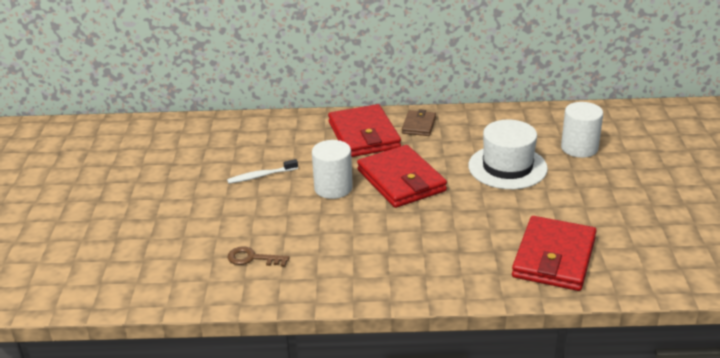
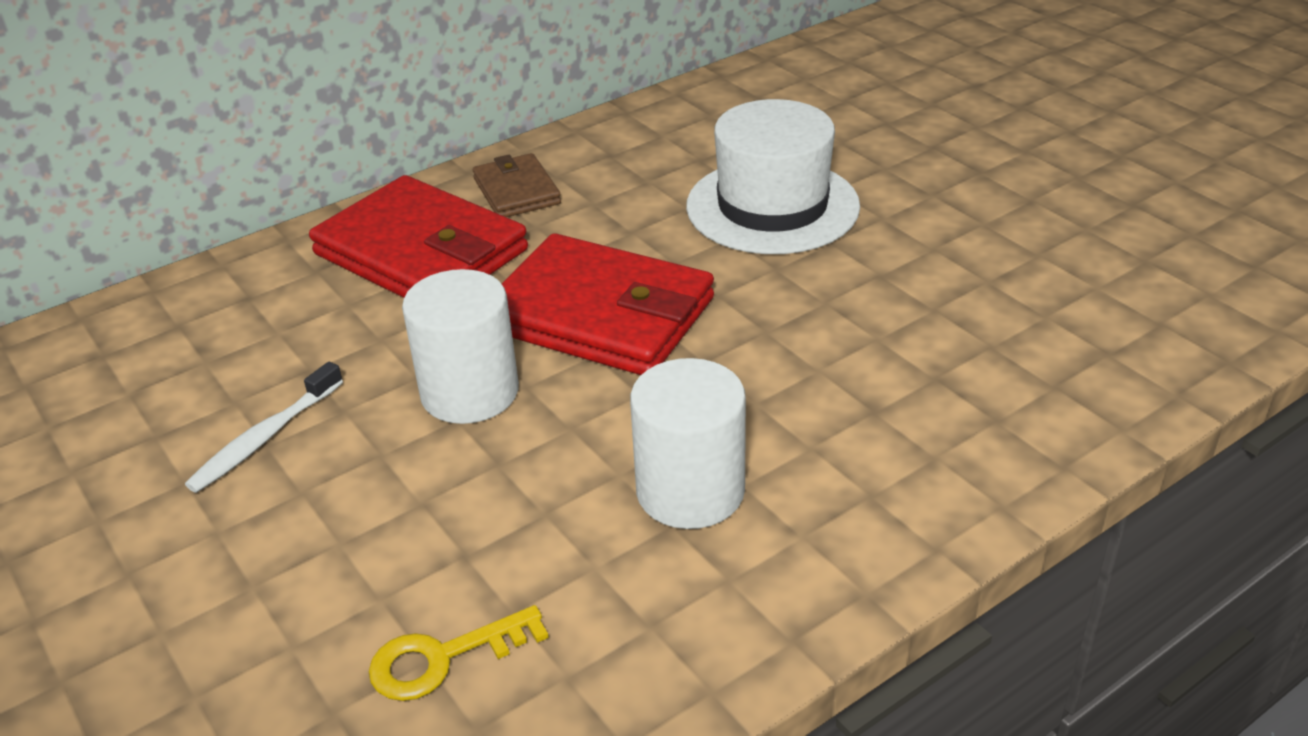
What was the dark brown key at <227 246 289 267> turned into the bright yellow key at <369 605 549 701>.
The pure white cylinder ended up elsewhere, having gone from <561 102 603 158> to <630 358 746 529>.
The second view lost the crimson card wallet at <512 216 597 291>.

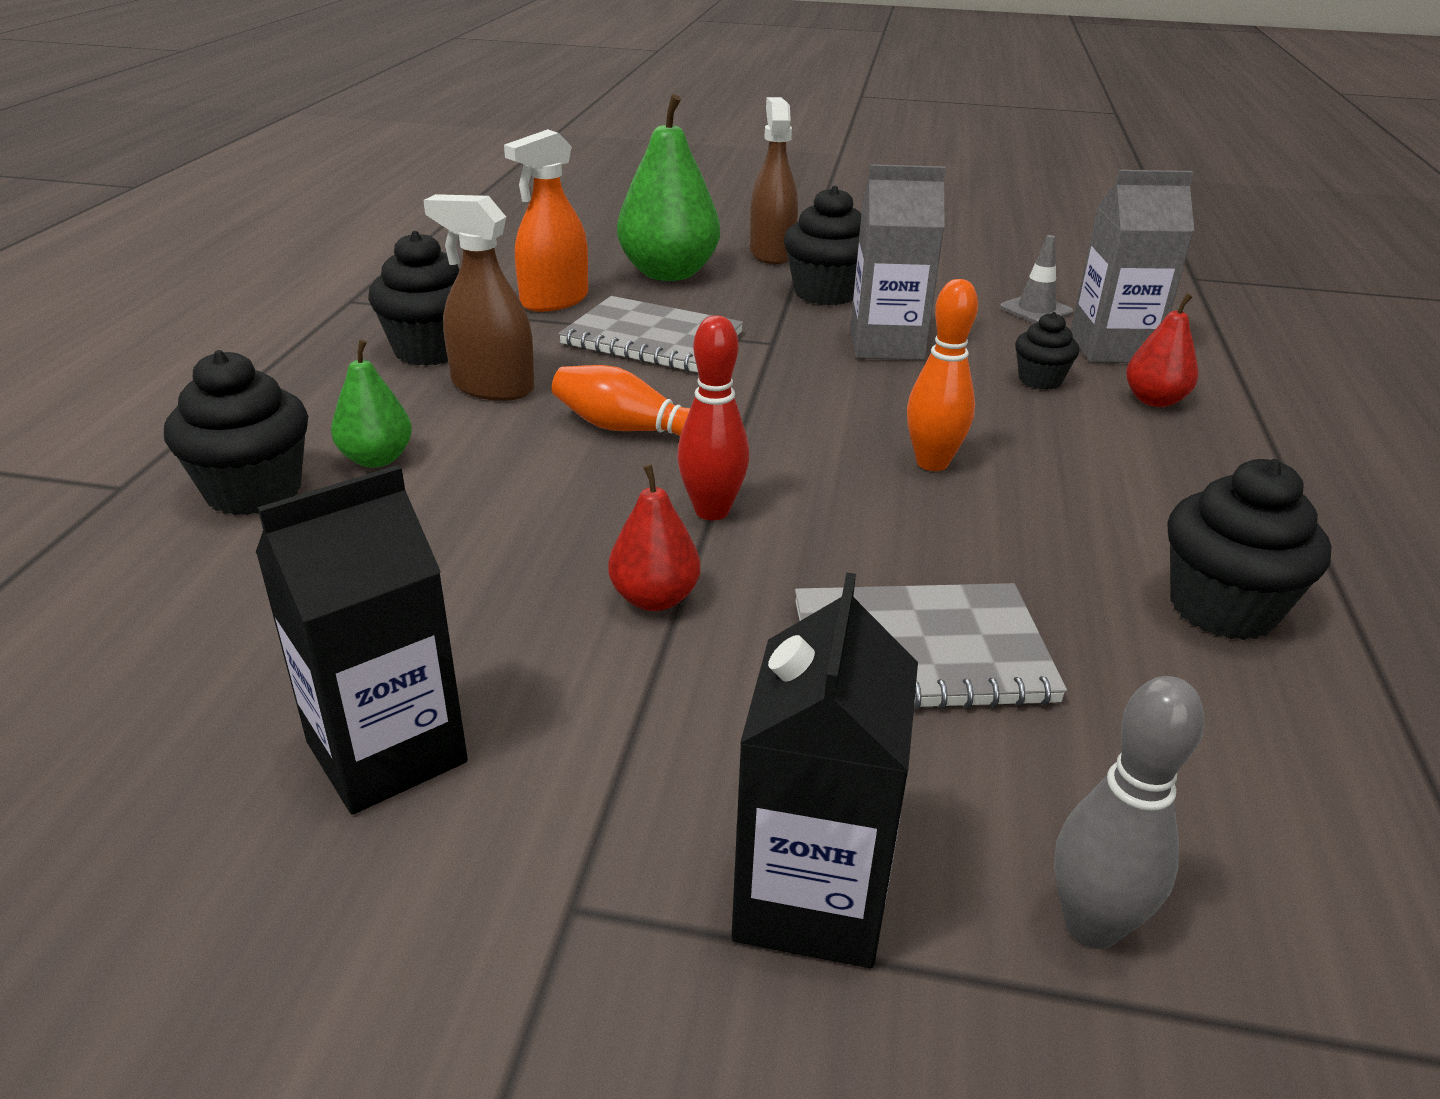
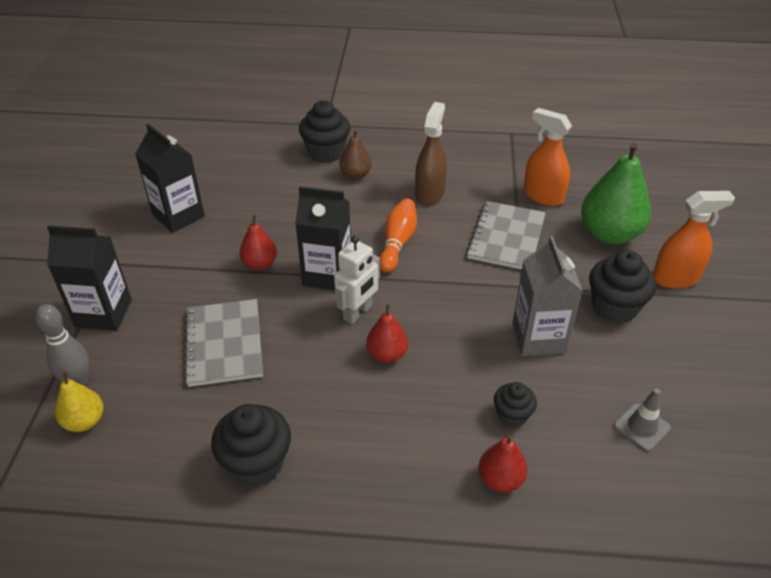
The second view gained the bright yellow pear fruit at <55 371 103 432>.
Where the crimson tenpin stood at <677 316 749 520>, the ebony carton came to stand at <295 186 351 290>.
The second view gained the pure white toy robot at <334 235 380 324>.
What was the leaf-green pear fruit at <331 339 412 468> turned into the dark brown pear fruit at <339 130 372 180>.
Where the orange tenpin stood at <907 279 978 471>, the crimson pear fruit came to stand at <366 304 408 363>.
What was the dark brown spray bottle at <750 97 798 264> turned into the orange spray bottle at <653 191 735 289>.
The second view lost the ebony muffin at <368 231 460 366>.
The second view lost the ash-grey carton at <1071 170 1194 363>.

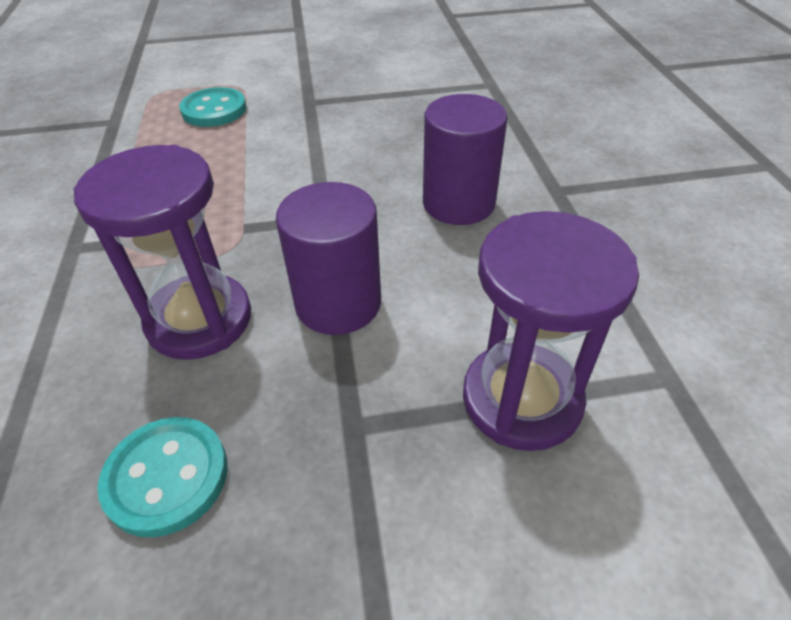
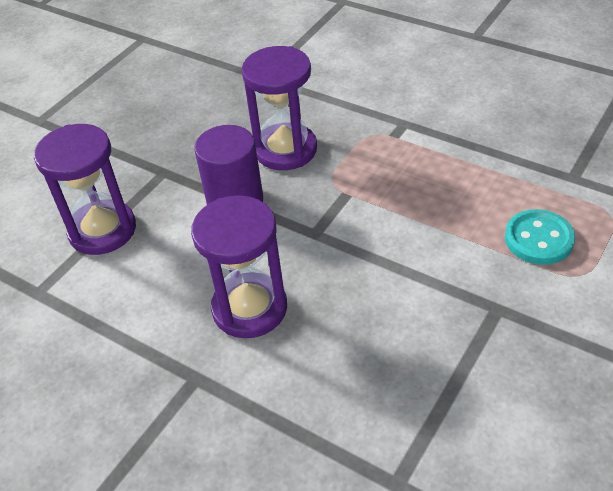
Where the royal purple cylinder stood at <423 94 508 225>, the royal purple sandglass came to stand at <191 195 287 338>.
The second view lost the aqua shirt button at <98 417 228 537>.

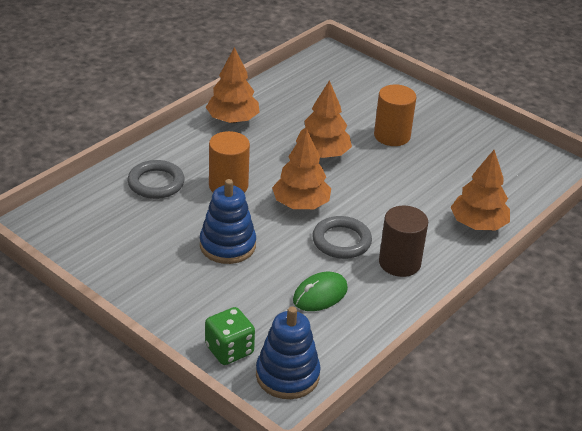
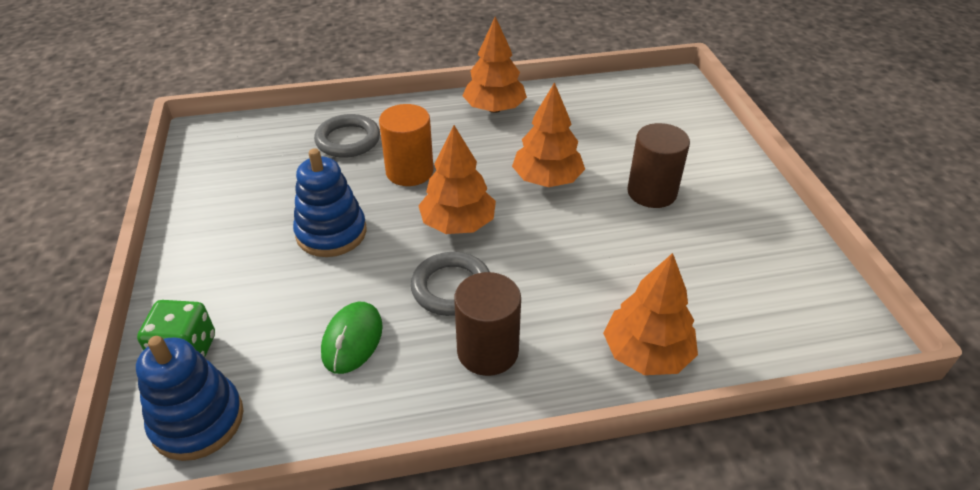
The leaf-green PC mouse at <293 272 348 311> ended up facing another way, 75 degrees counterclockwise from before.
What was the orange cylinder at <374 84 417 146> turned into the dark brown cylinder at <627 123 690 208>.

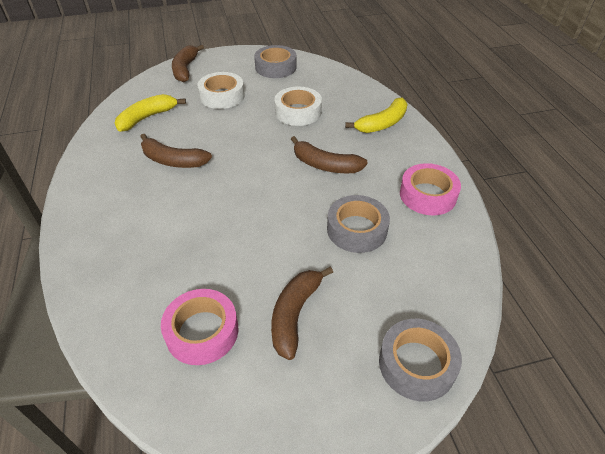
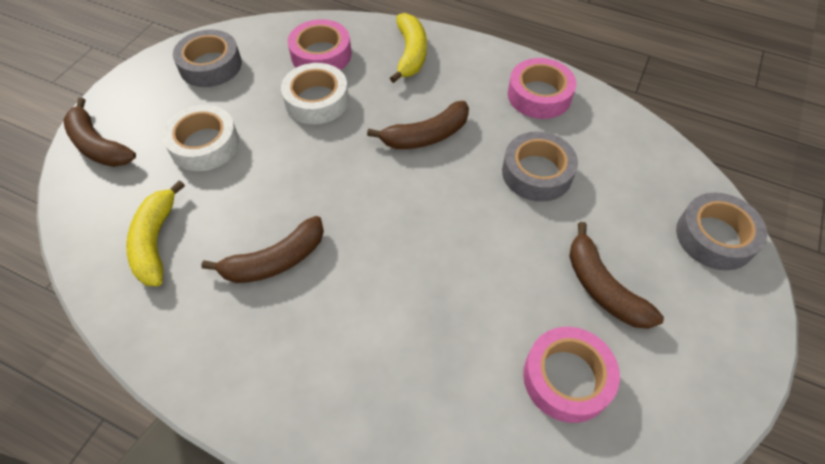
The second view gained the rosy tape at <288 19 351 70>.

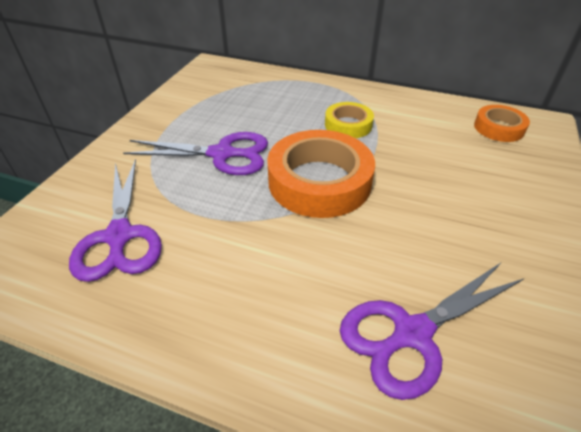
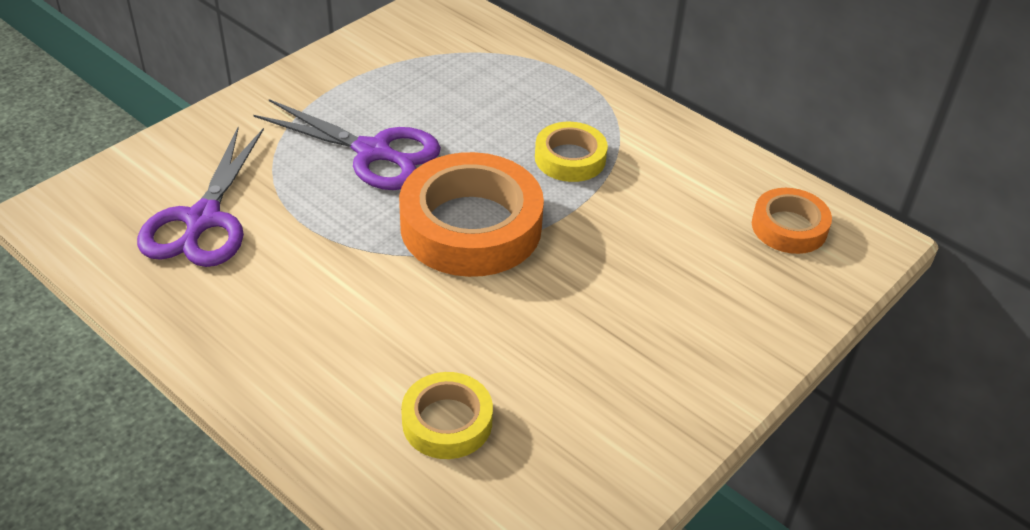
Where the royal purple scissors stood at <340 263 524 400>, the bright yellow tape came to stand at <401 372 493 459>.

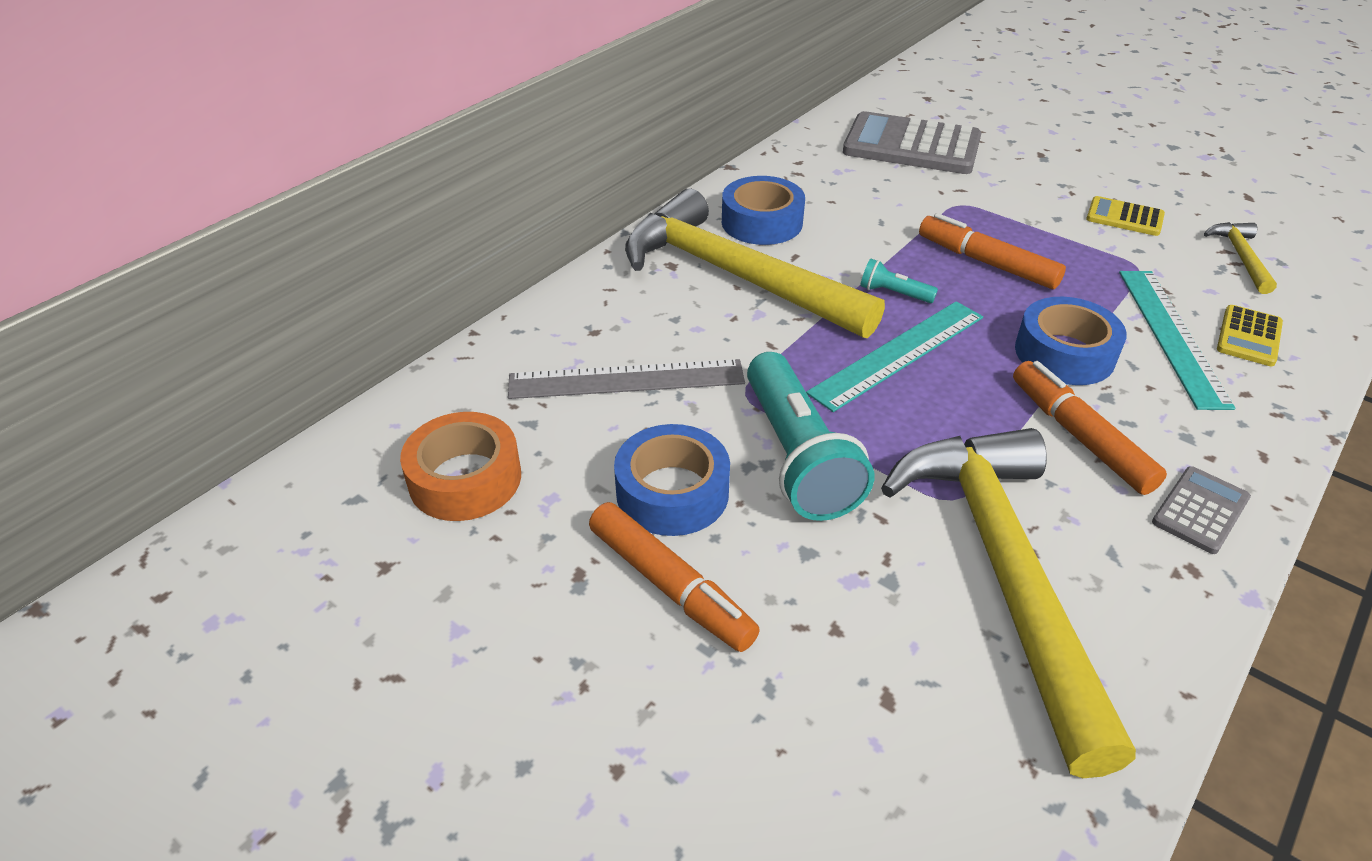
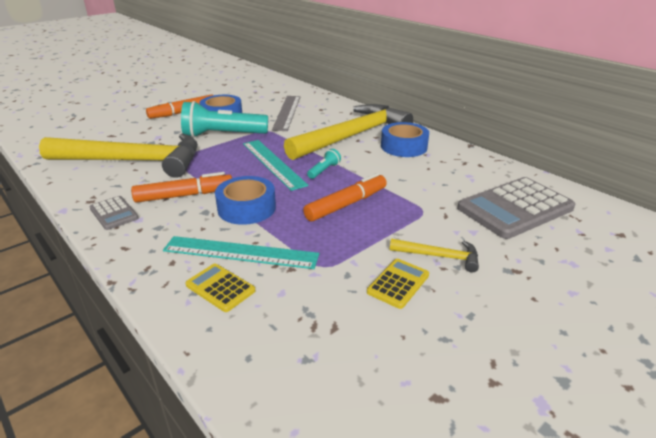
The bright yellow claw hammer ended up elsewhere, having gone from <1204 222 1277 294> to <390 238 479 272>.
The ash-grey adding machine at <843 111 981 174> ended up facing another way, 150 degrees counterclockwise from before.
The second view lost the orange tape at <400 412 521 521>.

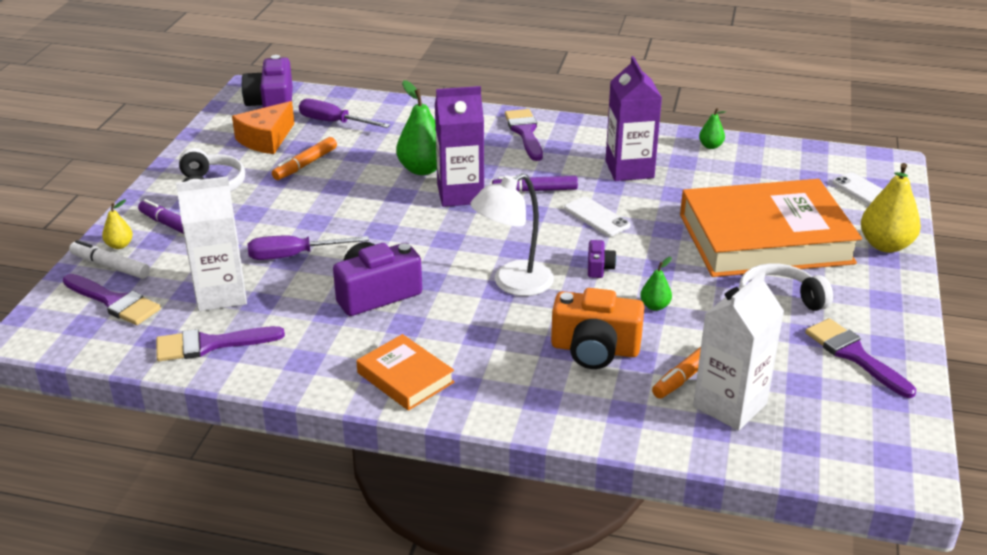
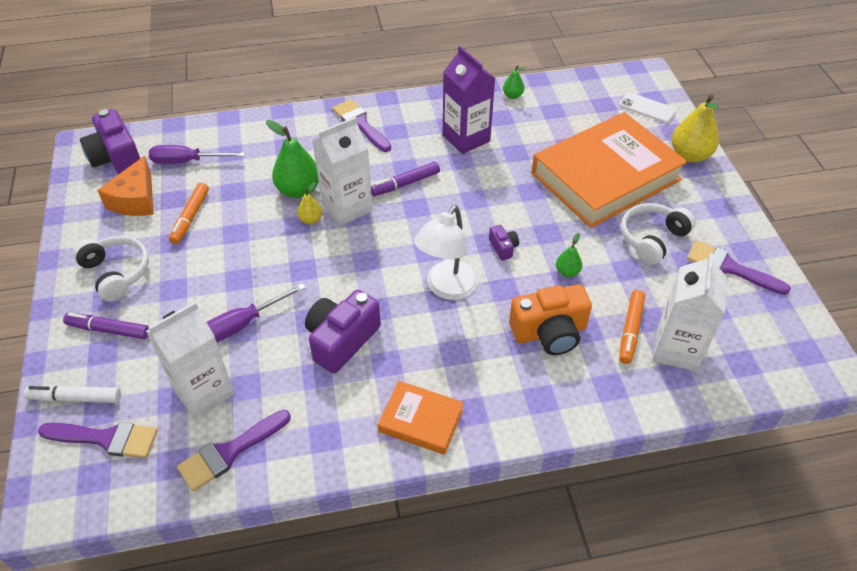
The bright yellow pear fruit ended up elsewhere, having gone from <102 200 133 249> to <297 182 322 224>.
What was the royal purple carton at <435 86 484 207> turned into the pure white carton at <313 117 373 226>.
The second view lost the pure white phone at <564 197 630 237>.

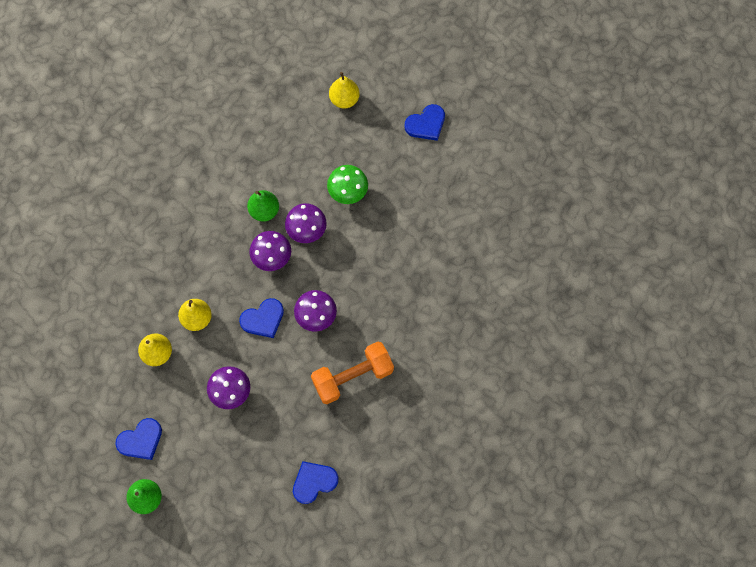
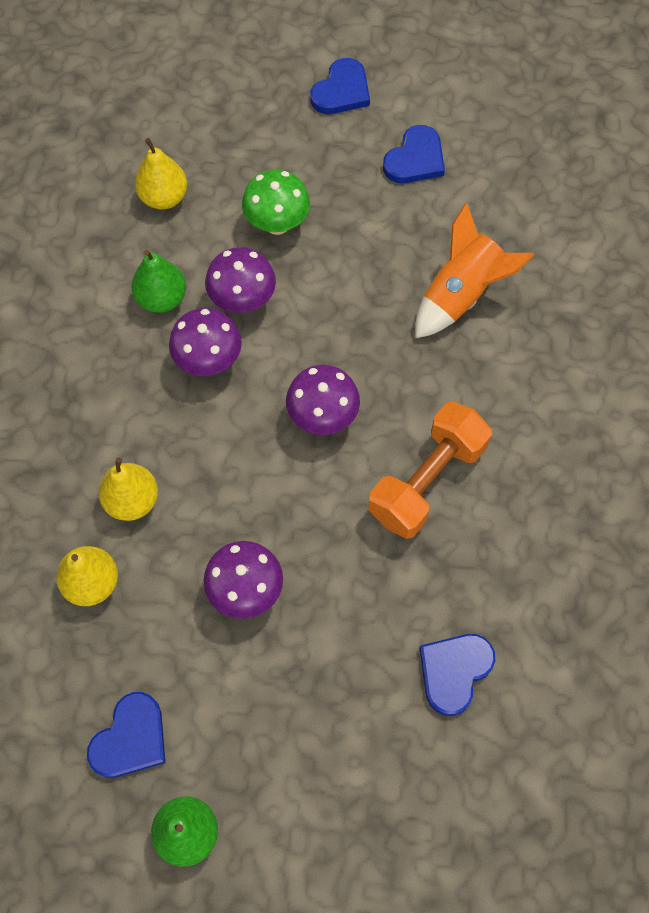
The bright yellow pear fruit ended up elsewhere, having gone from <329 72 360 109> to <135 138 187 209>.
The blue heart ended up elsewhere, having gone from <239 298 284 338> to <383 125 445 183>.
The second view gained the orange spaceship at <415 203 534 338>.

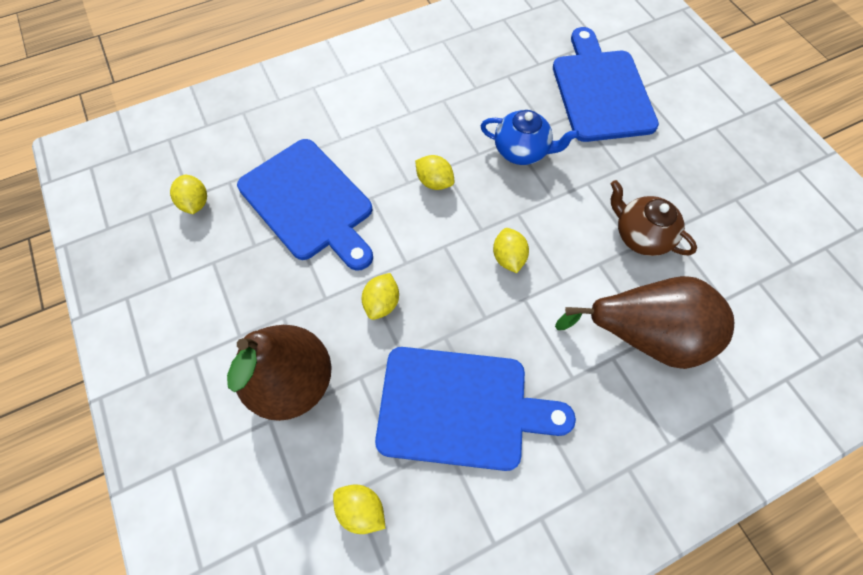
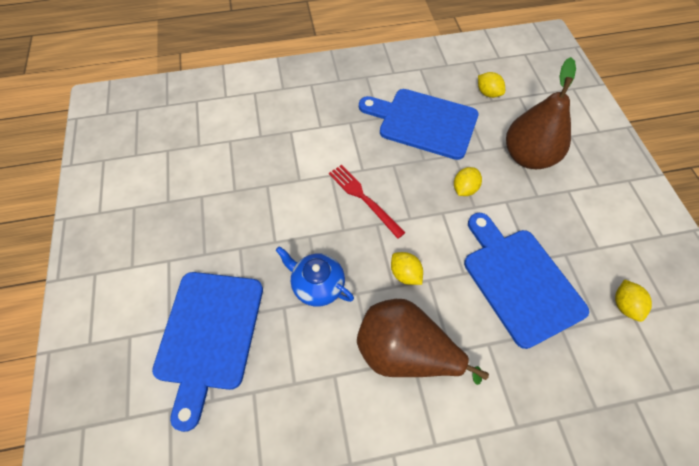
Where the bright yellow lemon stood at <493 228 529 273>, the crimson table fork came to stand at <329 165 406 239>.
The dark brown pear fruit ended up elsewhere, having gone from <555 276 734 369> to <357 299 489 385>.
The second view lost the dark brown china teapot at <611 180 697 256>.

